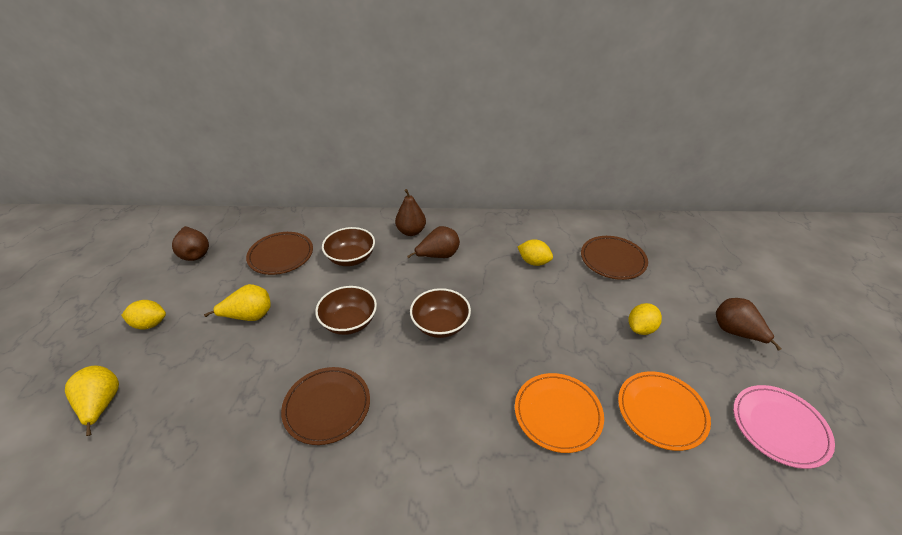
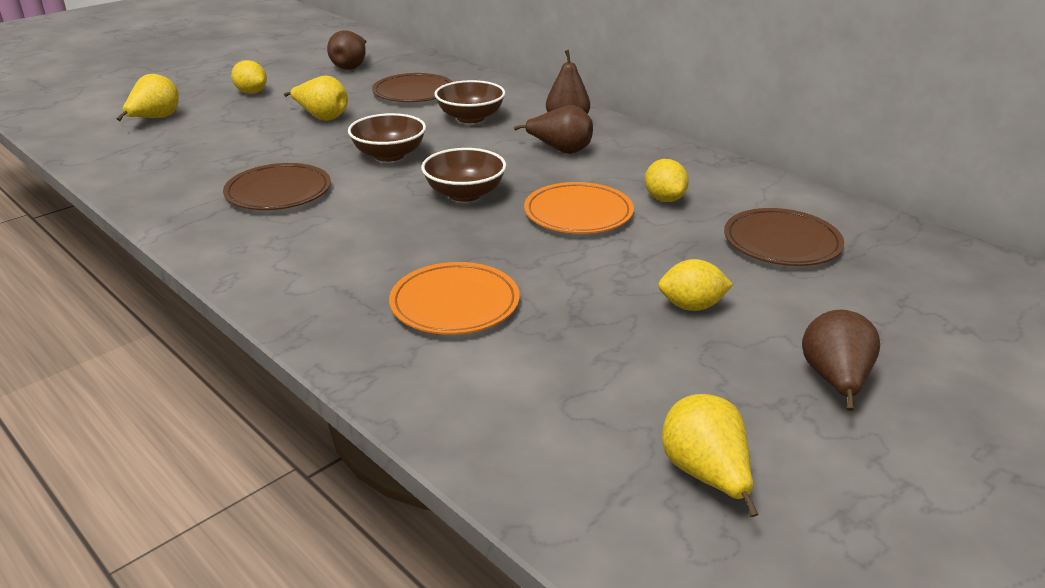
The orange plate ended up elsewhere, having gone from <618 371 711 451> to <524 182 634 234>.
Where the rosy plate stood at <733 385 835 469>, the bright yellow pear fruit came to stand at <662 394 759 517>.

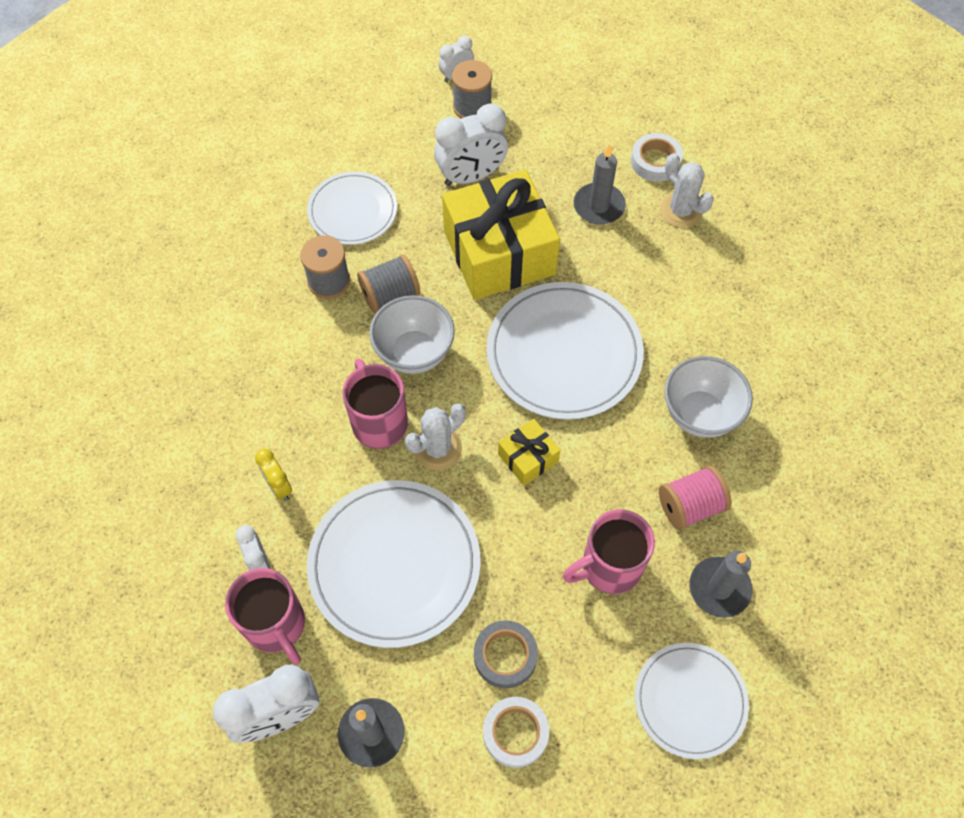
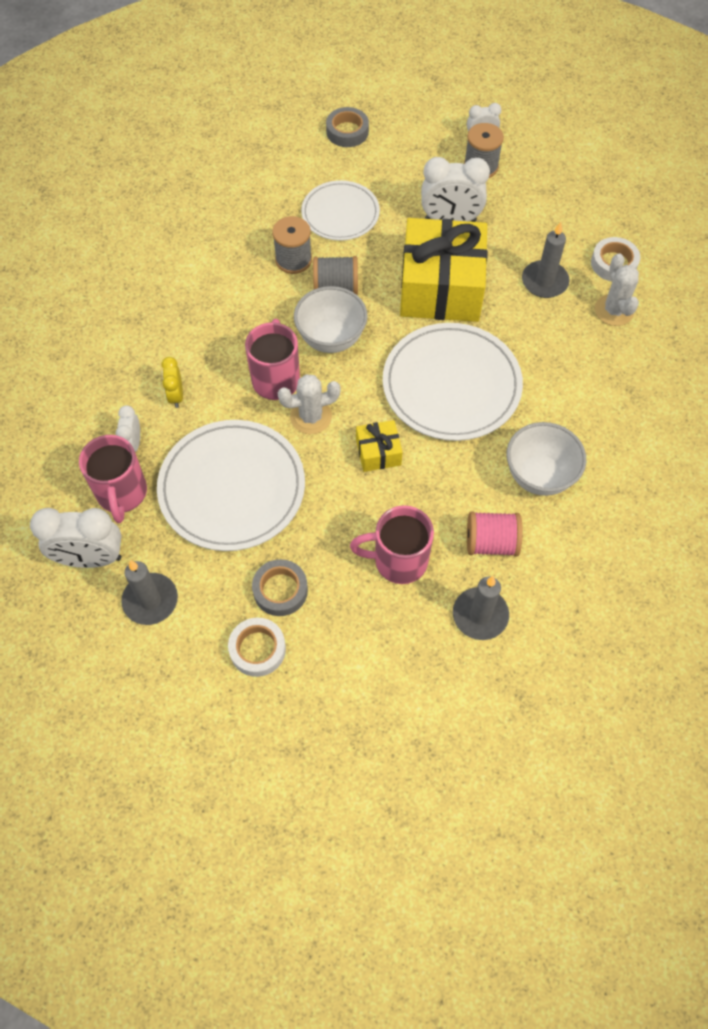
The second view gained the ash-grey tape at <326 107 369 147>.
The second view lost the pure white plate at <635 643 749 759>.

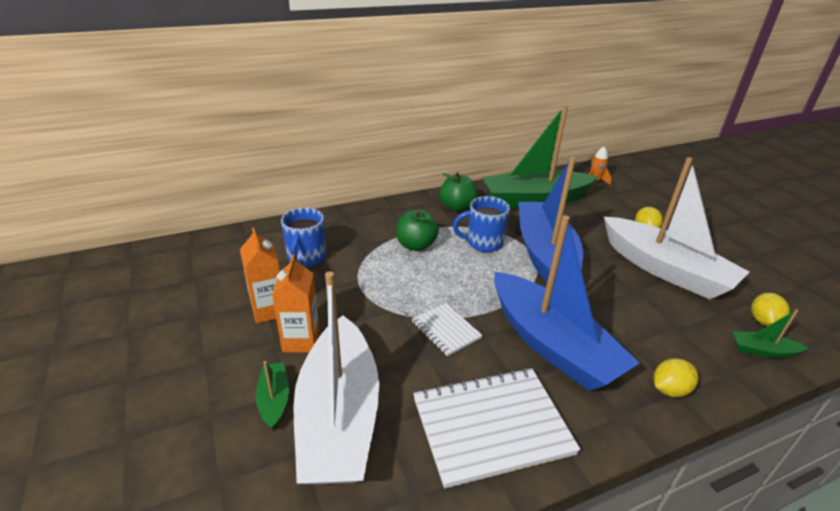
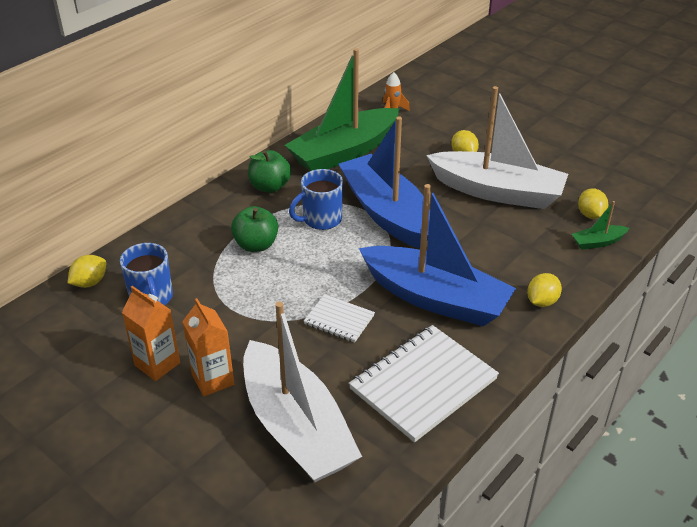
The second view gained the bright yellow lemon at <68 255 106 288>.
The second view lost the leaf-green sailboat at <256 361 289 430>.

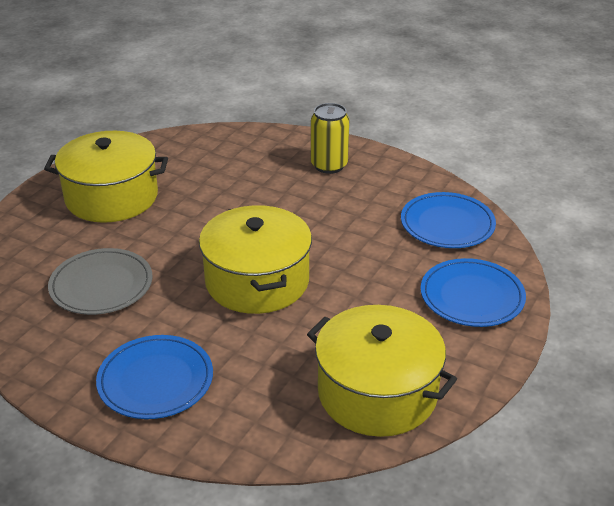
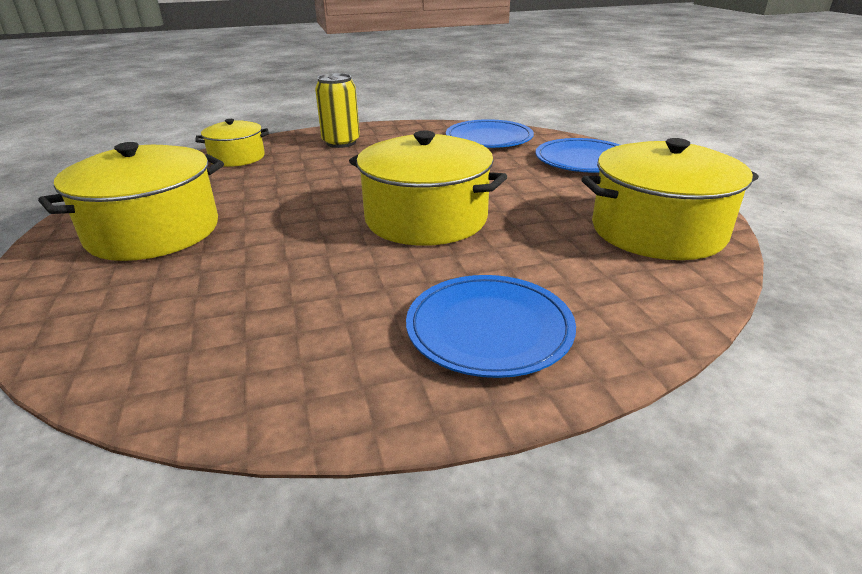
The second view gained the bright yellow cooking pot at <195 119 269 167>.
The second view lost the ash-grey plate at <48 248 152 315>.

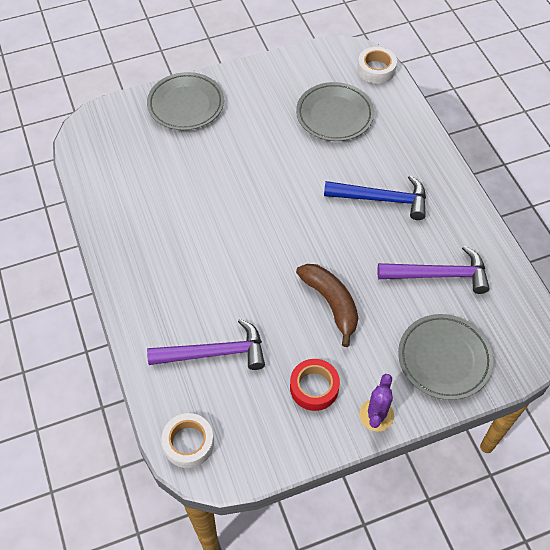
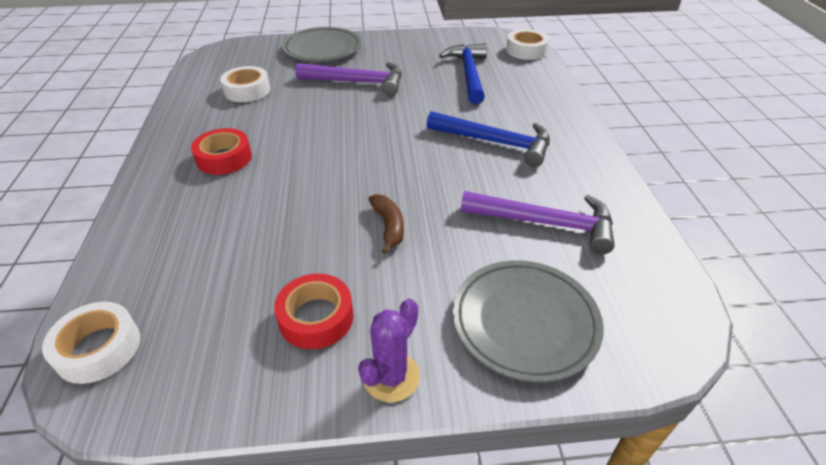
The second view gained the crimson tape at <191 128 252 175>.
The second view gained the pure white tape at <220 66 270 102>.
The royal purple claw hammer ended up elsewhere, having gone from <147 319 265 370> to <295 62 402 96>.
The size of the dark brown toy banana at <296 264 358 347> changed by a factor of 0.61.
Where the ash-grey plate stood at <296 82 374 141>, the blue claw hammer came to stand at <439 43 487 104>.

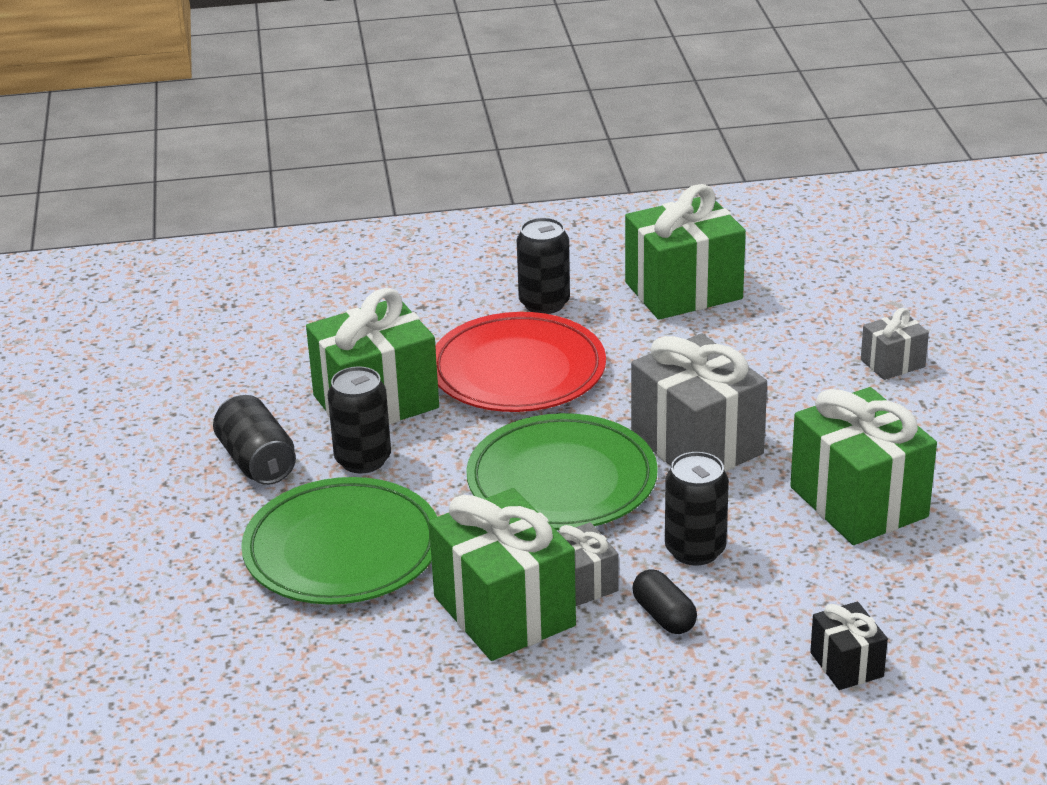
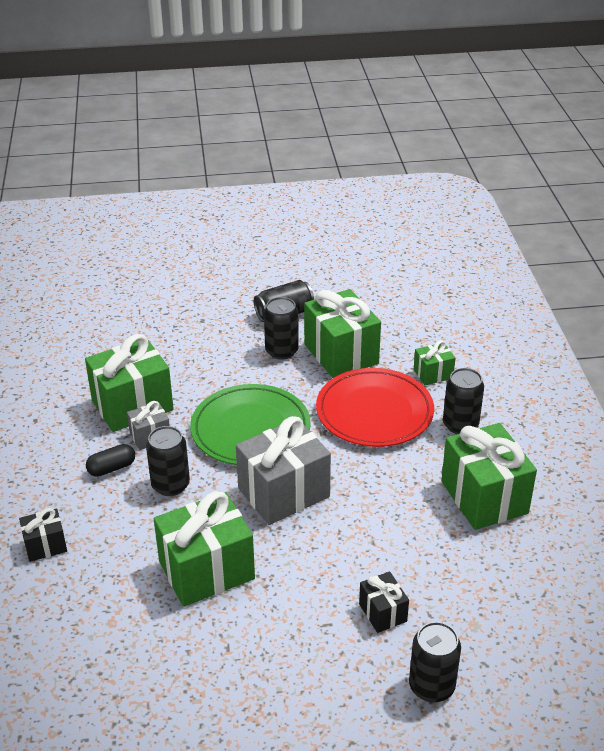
What was the ash-grey wrapped gift at <861 308 929 380> turned into the ebony wrapped gift at <359 571 409 633>.
The second view gained the ebony soda can at <409 622 461 702>.
The second view gained the leaf-green wrapped gift at <414 340 456 385>.
The second view lost the leaf-green plate at <241 477 437 605>.

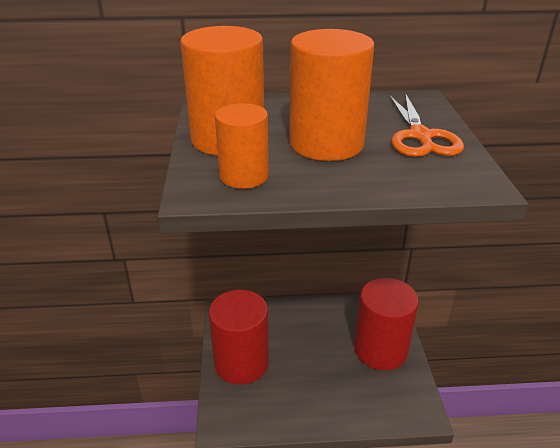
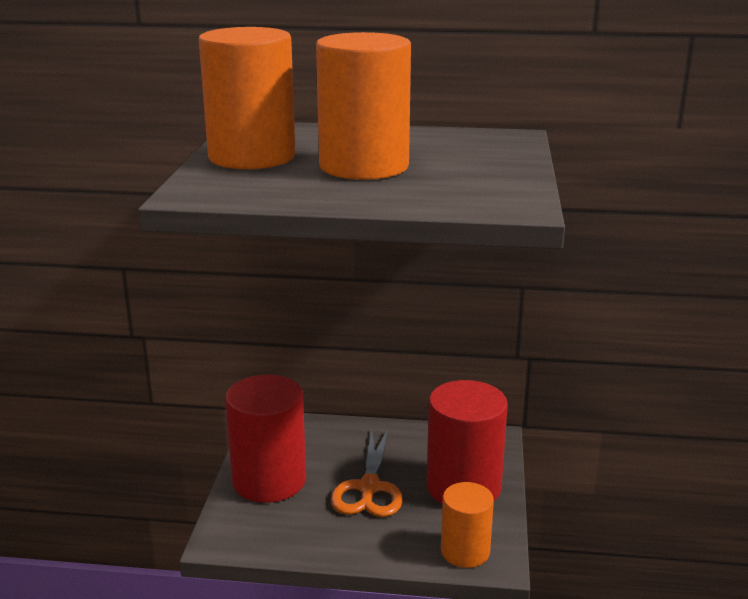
The orange scissors ended up elsewhere, having gone from <389 93 464 157> to <331 428 403 517>.
The orange cylinder ended up elsewhere, having gone from <215 103 269 189> to <441 482 494 568>.

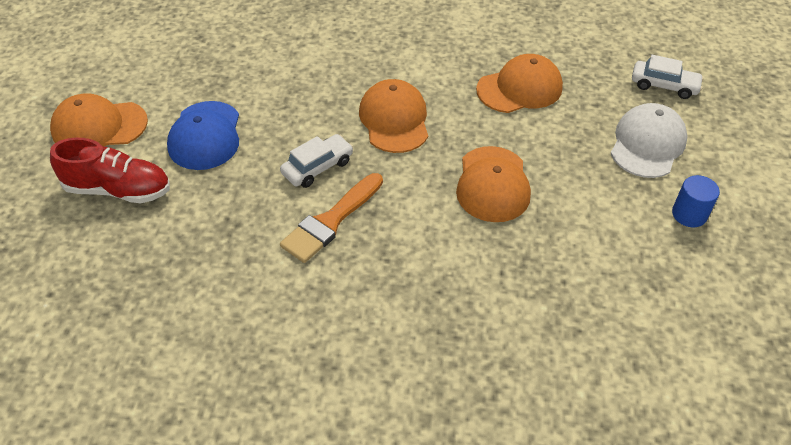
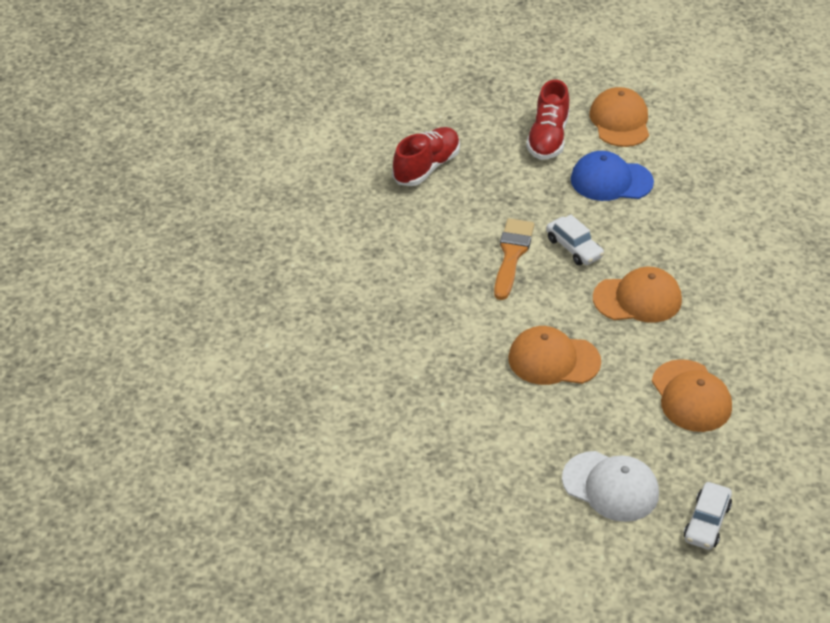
The second view gained the crimson shoe at <392 127 460 186>.
The orange paintbrush at <280 173 383 263> ended up facing another way, 60 degrees clockwise from before.
The second view lost the blue cylinder at <672 175 720 227>.

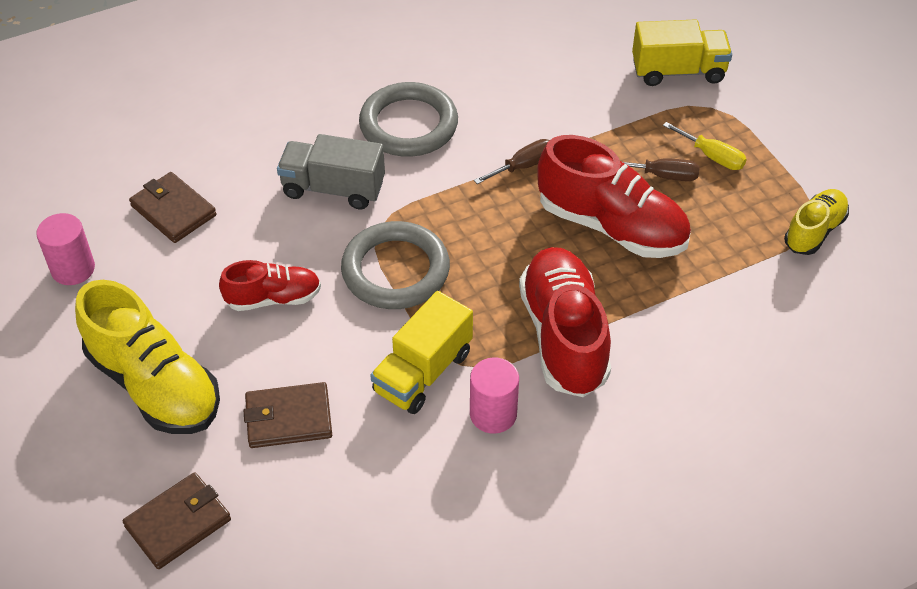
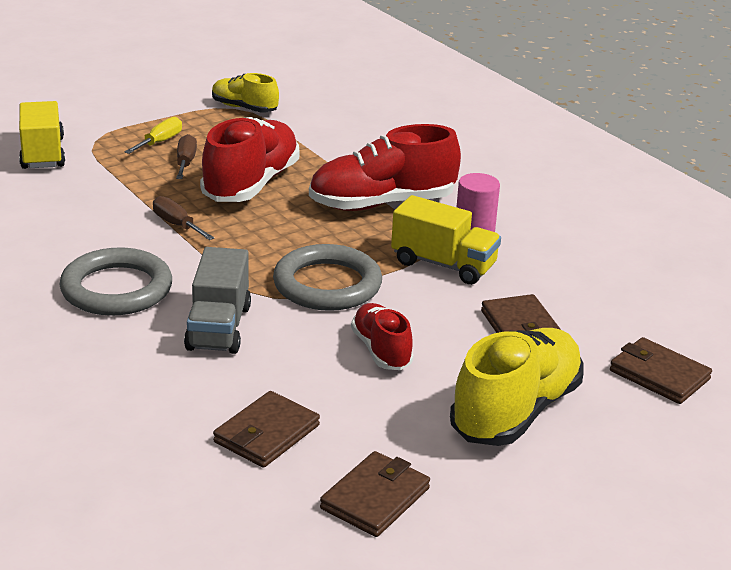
Where the rosy cylinder stood at <36 213 95 285>, the dark brown card wallet came to stand at <320 451 430 537>.

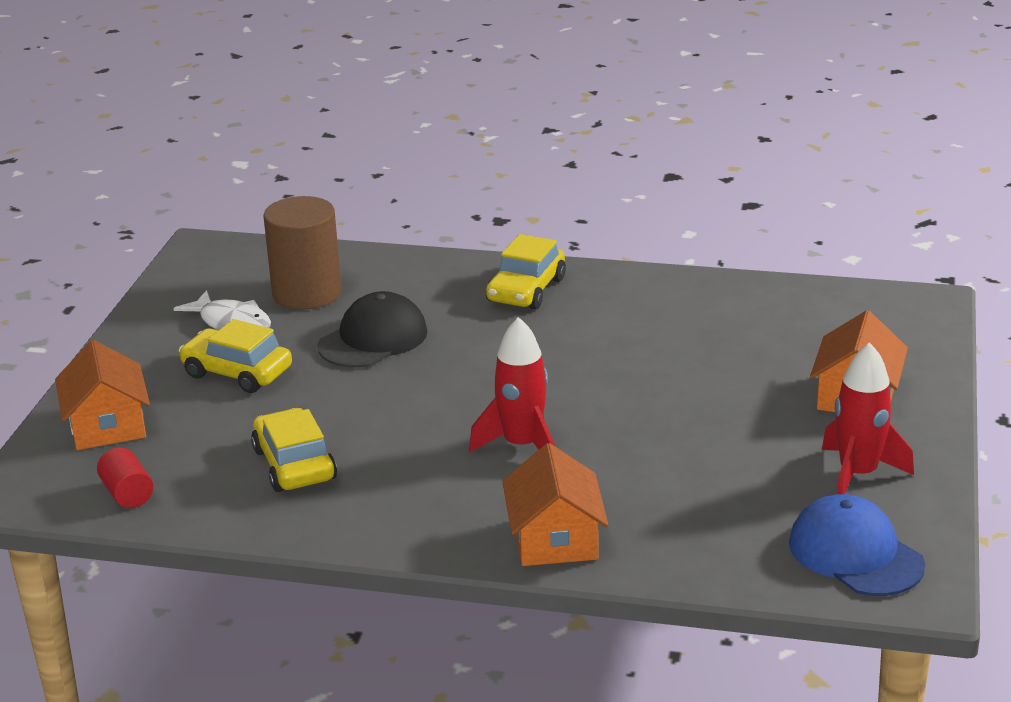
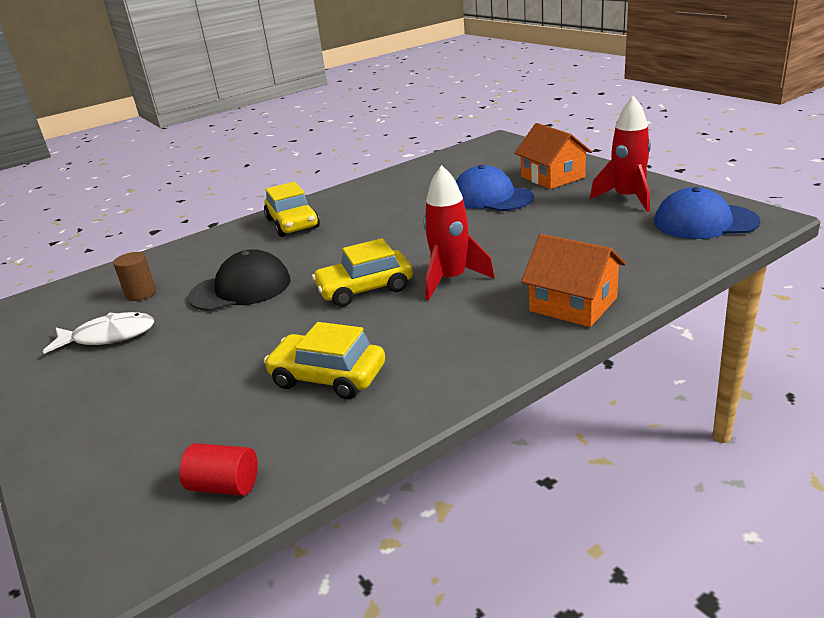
The size of the dark brown cylinder at <264 196 342 310> changed by a factor of 0.49.
The ebony baseball cap at <317 291 427 368> ended up facing another way, 75 degrees clockwise from before.
The bright yellow car ended up elsewhere, having gone from <179 319 292 393> to <312 238 413 307>.
The second view gained the blue baseball cap at <456 165 534 211>.
The second view lost the orange cottage at <55 340 150 450>.

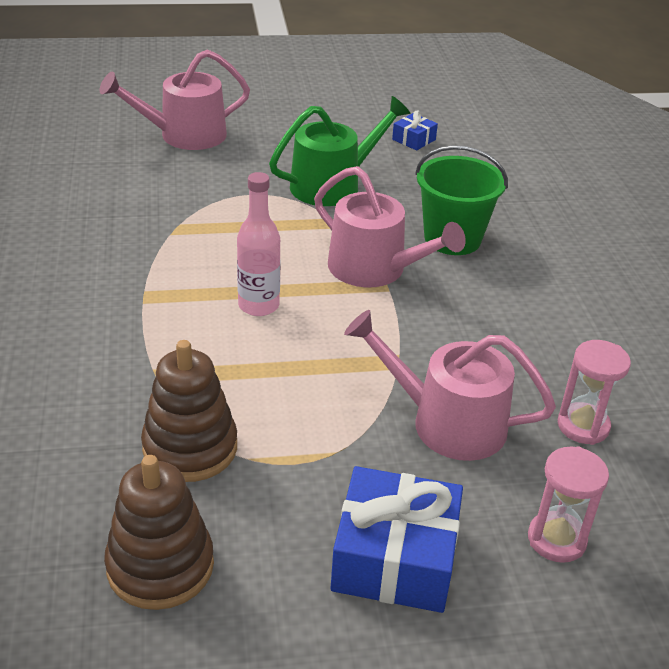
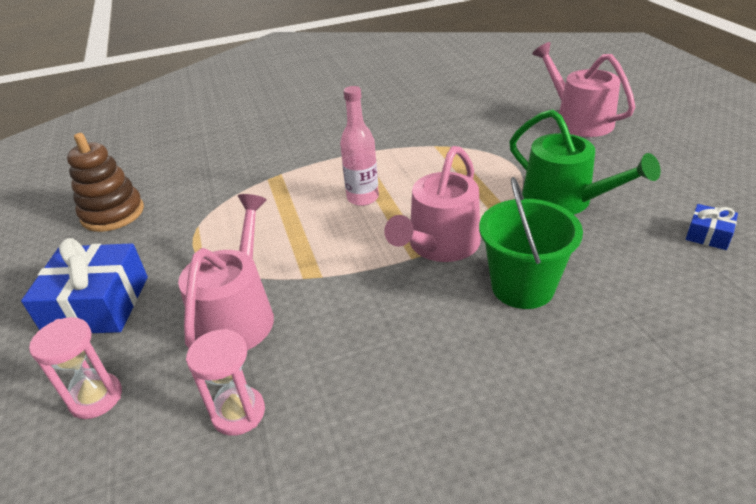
The second view lost the dark brown stacking rings at <141 340 237 482>.

